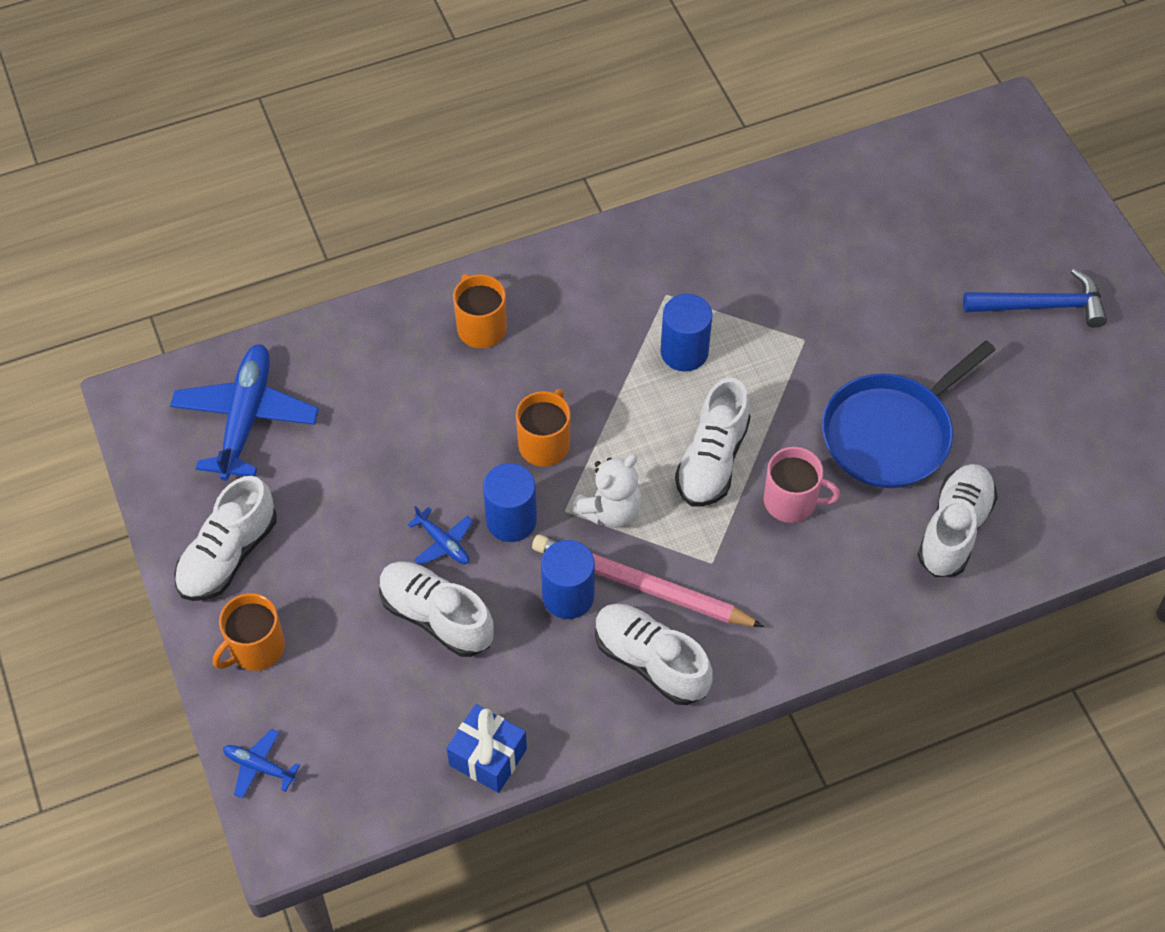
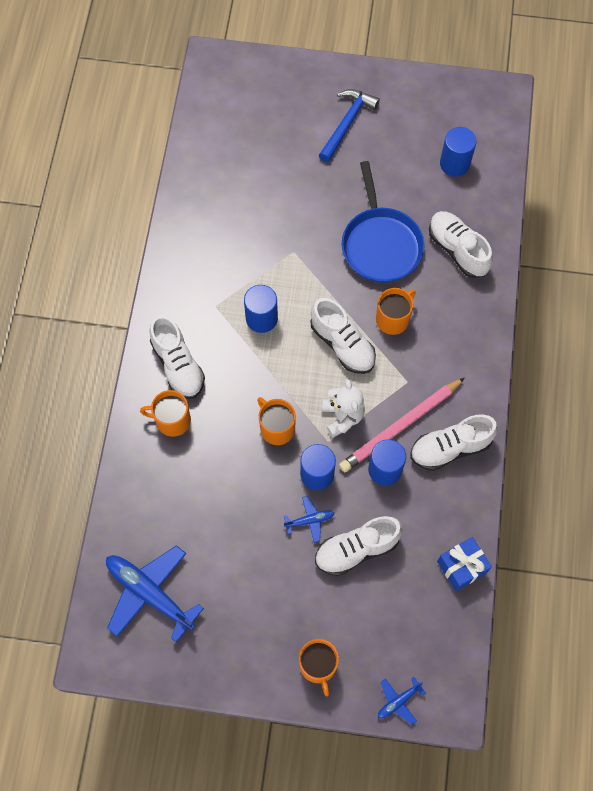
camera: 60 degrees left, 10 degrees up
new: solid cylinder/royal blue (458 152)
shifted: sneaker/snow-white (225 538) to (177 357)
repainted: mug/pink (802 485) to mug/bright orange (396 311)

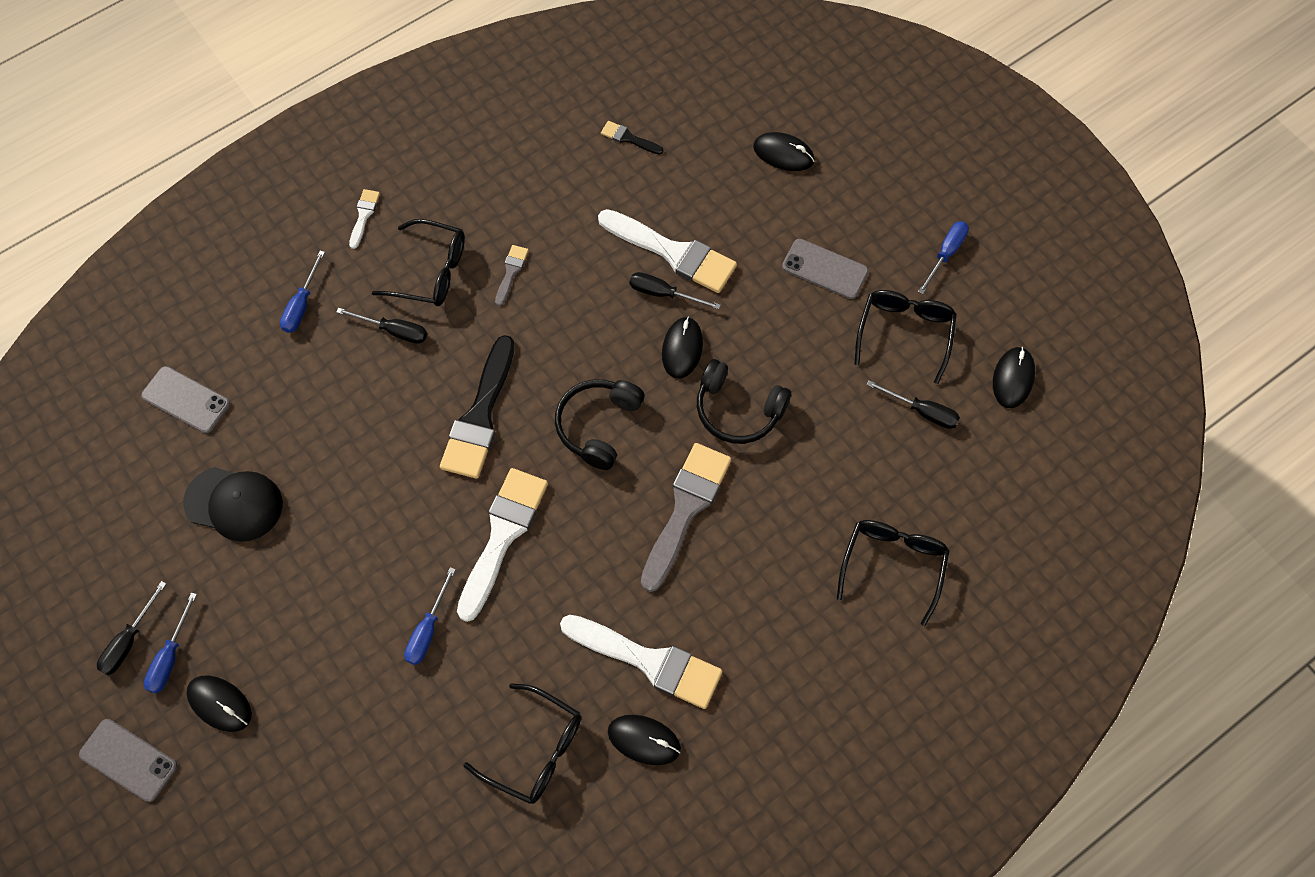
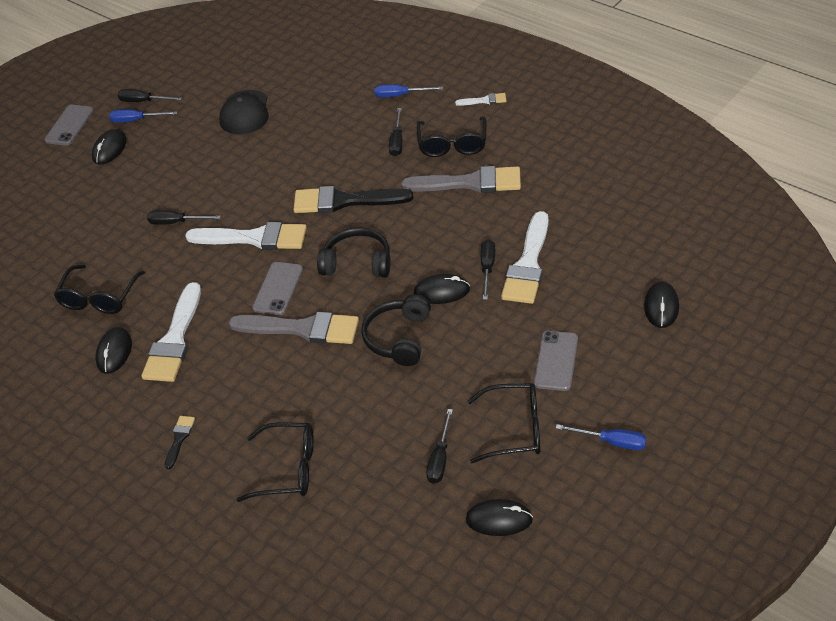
camera: 80 degrees right, 20 degrees down
shifted: smartphone/ash-grey (185 399) to (277 288); brush/jet-black (632 138) to (180 442)
repainted: flat screwdriver/royal blue (430 616) to flat screwdriver/jet-black (184 217)
scaled: brush/ash-grey (512 275) = (461 179) x2.18

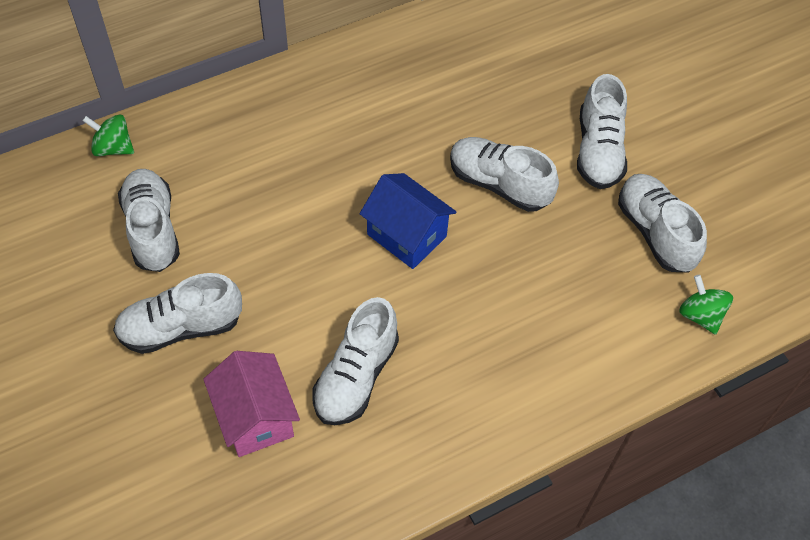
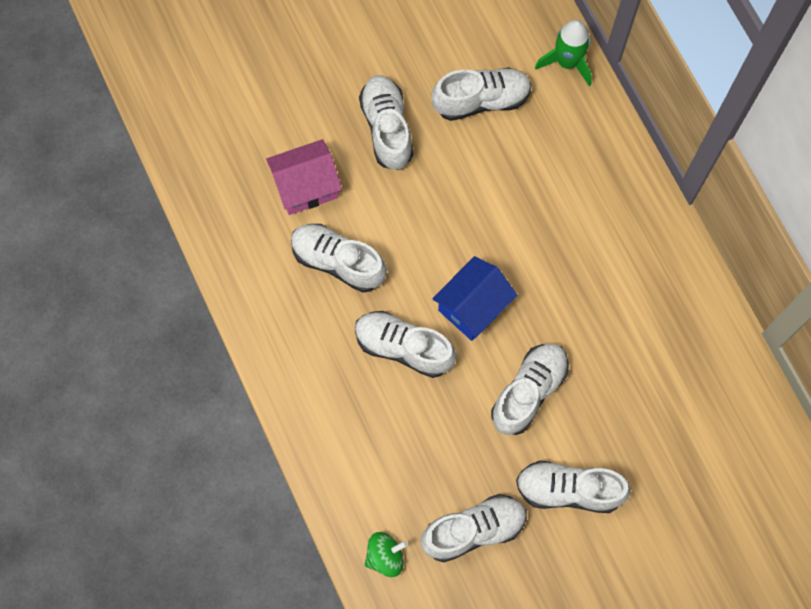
camera: 95 degrees right, 15 degrees up
new: sneaker/snow-white (405 344)
swapped: toy top/green (108 135) to toy rocket/green (563 53)

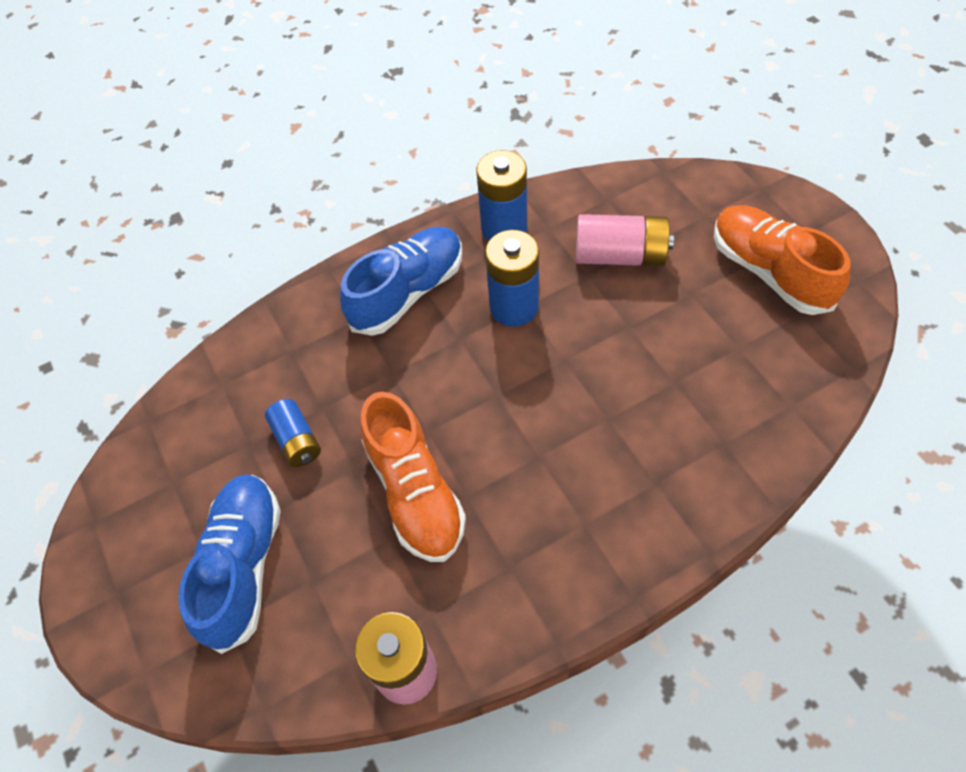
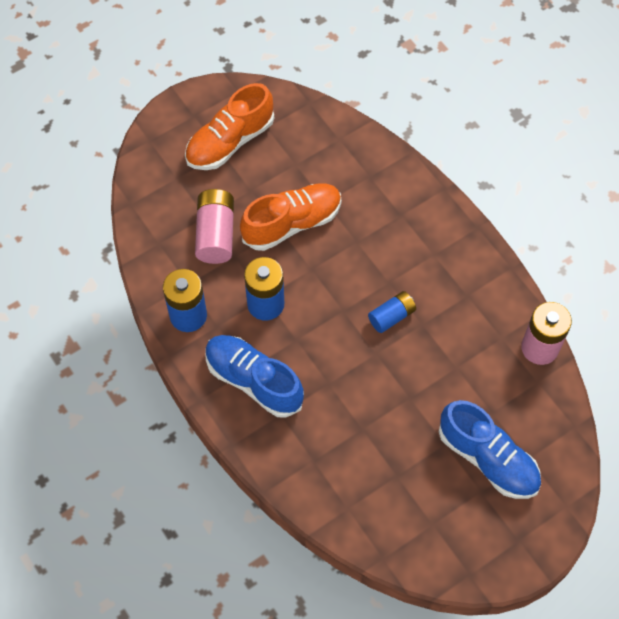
camera: 100 degrees left, 5 degrees up
shifted: power cell/royal blue (293 433) to (392 312); sneaker/bright orange (413 477) to (290 217)
rotated: sneaker/royal blue (229 564) = (490 449) 135 degrees counterclockwise

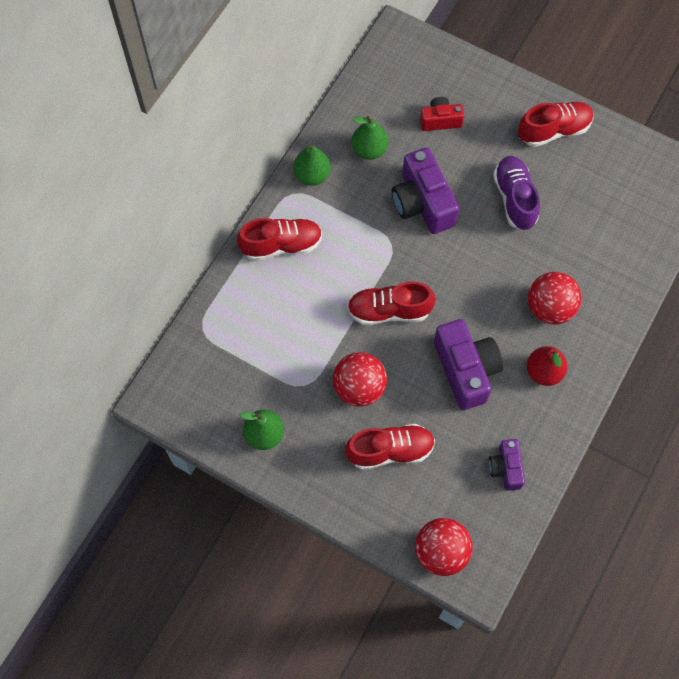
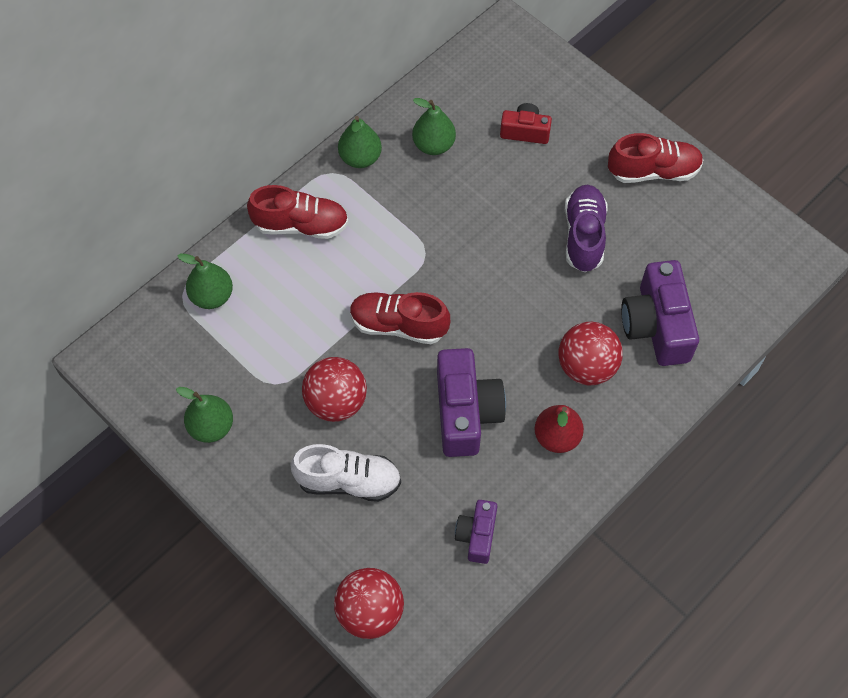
camera: 15 degrees right, 5 degrees down
new: pear/green (205 281)
shifted: compact camera/violet (425 191) to (660 313)
repainted: sneaker/crimson (390 447) to sneaker/snow-white (345 473)

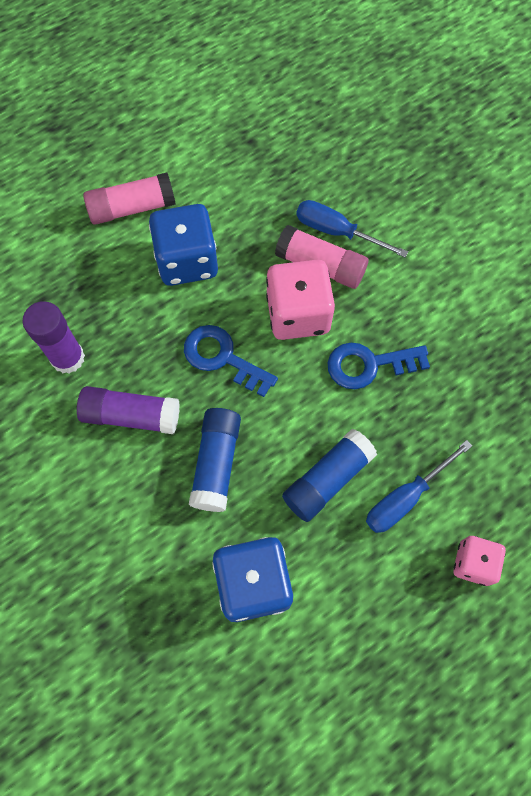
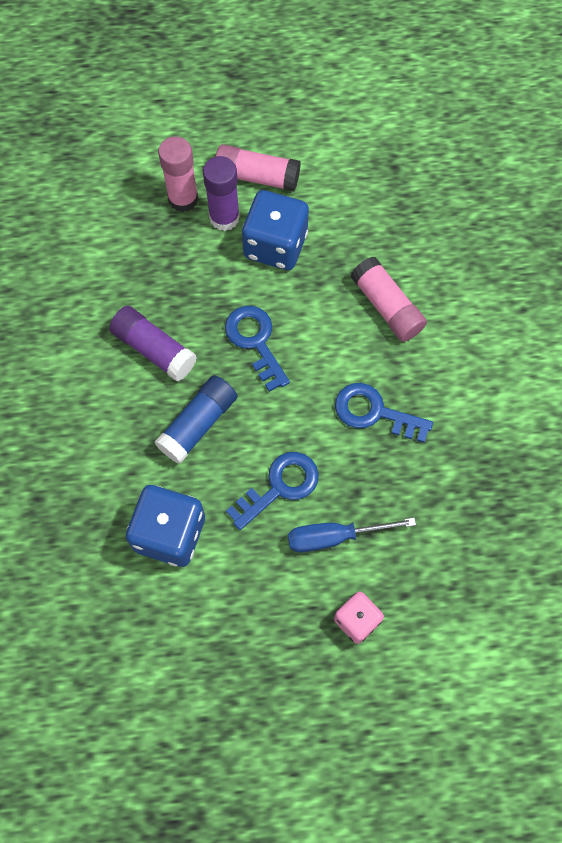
camera: 30 degrees right, 0 degrees up
gone: die/pink (300 300); flat screwdriver/royal blue (352 228)
new: glue stick/pink (178 174)
shifted: glue stick/violet (54 337) to (221 193)
swapped: glue stick/royal blue (329 475) to latchkey/royal blue (272 491)

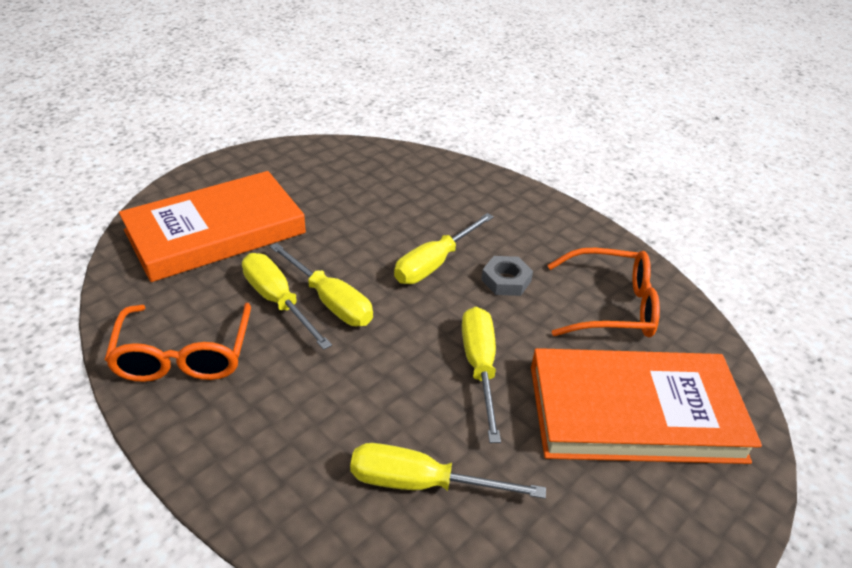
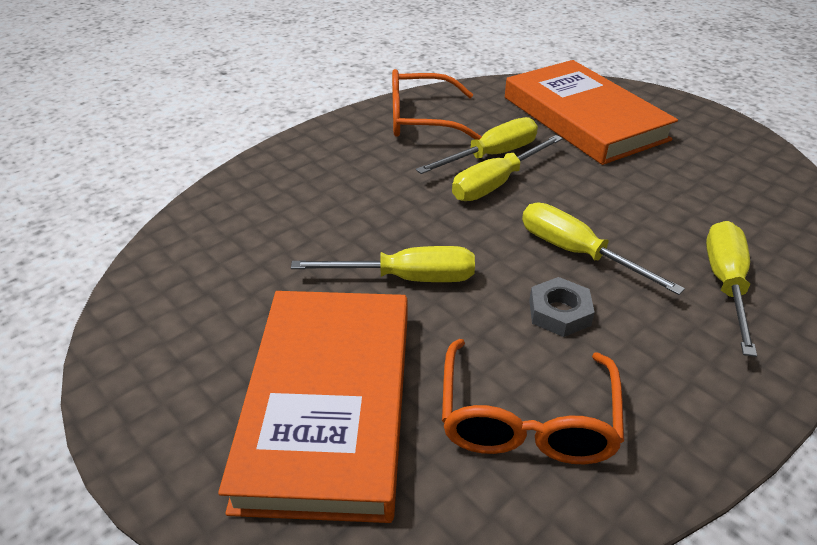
camera: 95 degrees right, 0 degrees up
shifted: flat screwdriver/bright yellow (448 471) to (731 289)

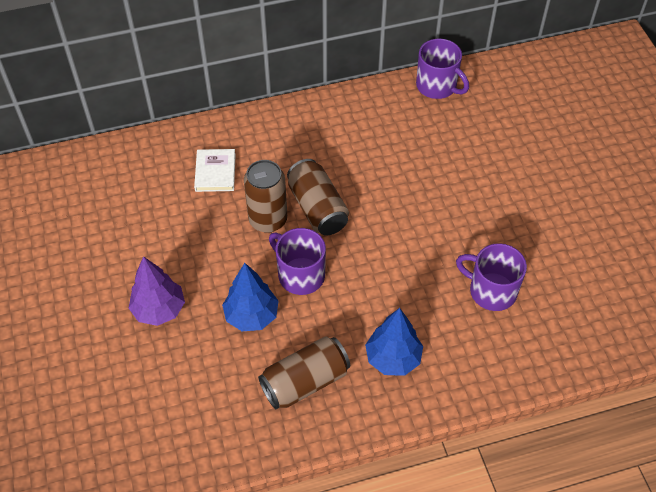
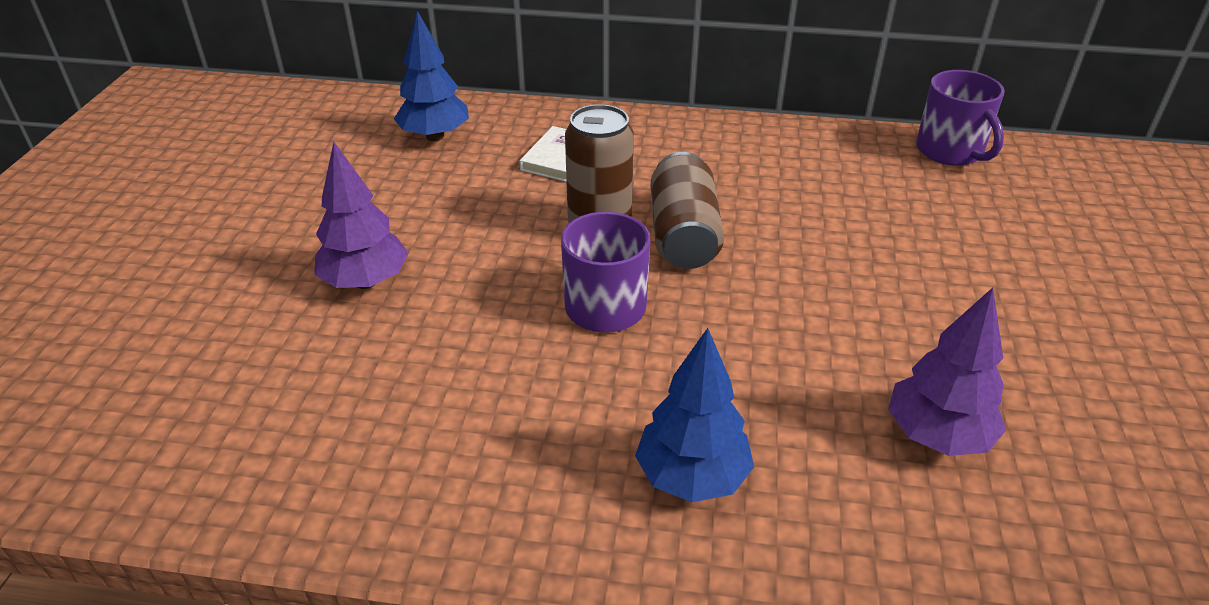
camera: 25 degrees right, 15 degrees down
gone: soda can/dark brown (304 373)
shifted: fir tree/royal blue (250 297) to (431 76)
swapped: mug/violet (491 277) to fir tree/violet (947 372)

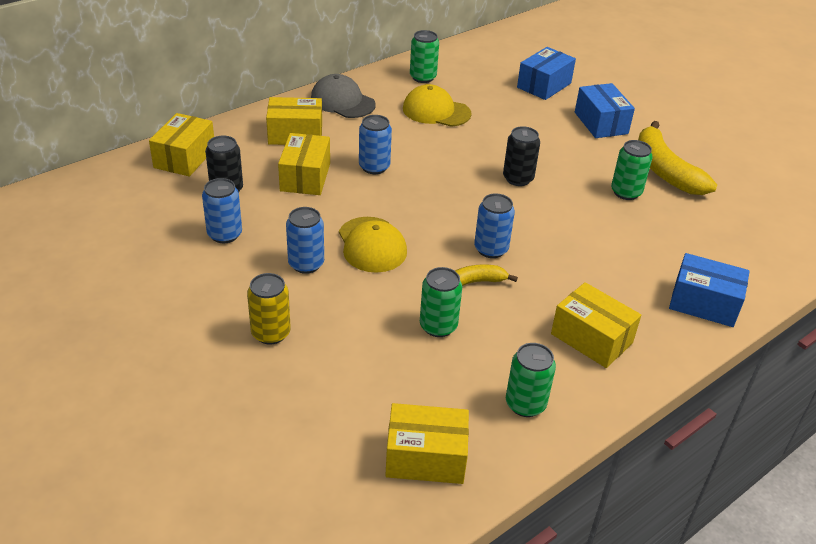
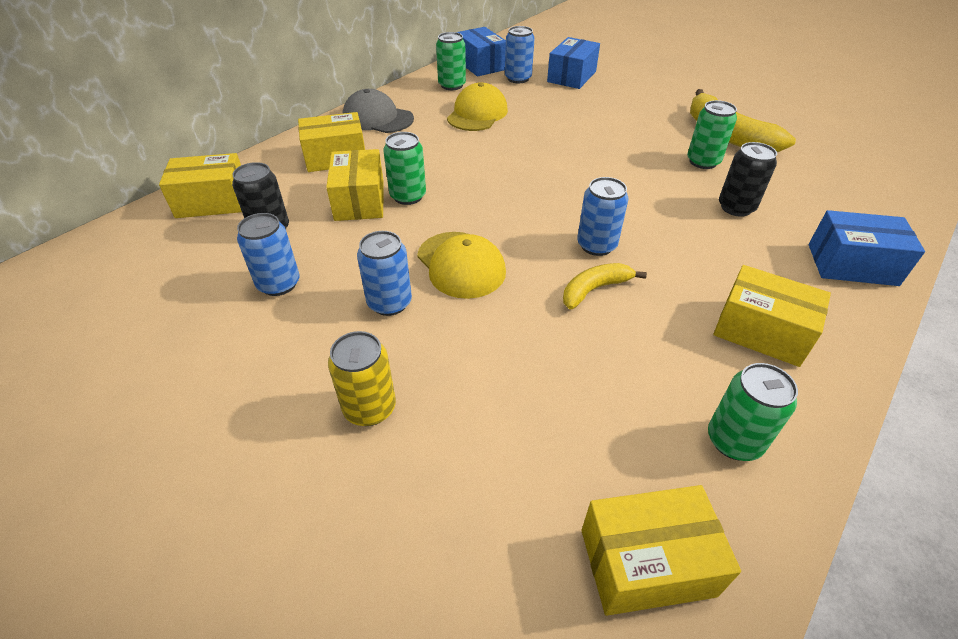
camera: 10 degrees left, 5 degrees up
shifted: soda can/royal blue (375 144) to (520 54); soda can/green (441 302) to (404 168); soda can/jet-black (521 156) to (748 179); package/royal blue (605 110) to (481 51)
rotated: package/bright yellow (181 145) = (200 185) 75 degrees clockwise; cap/bright yellow (437 105) = (477 107) 105 degrees clockwise

